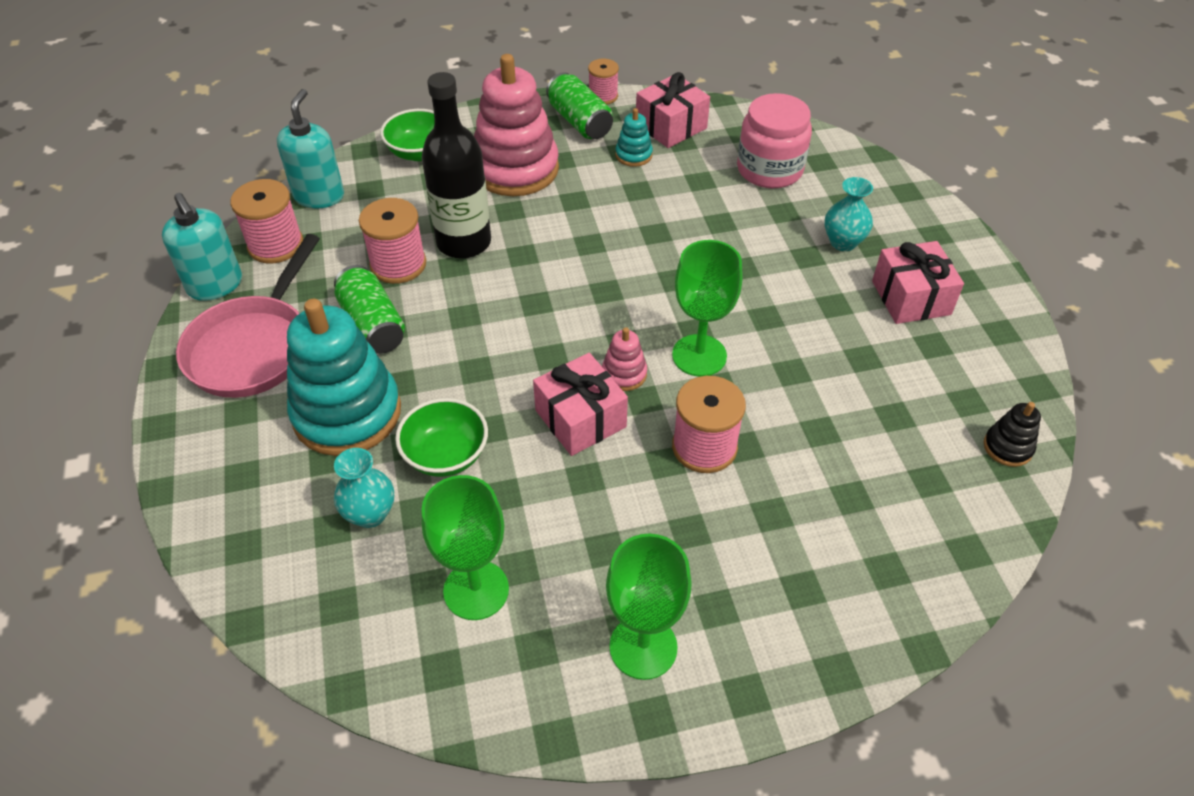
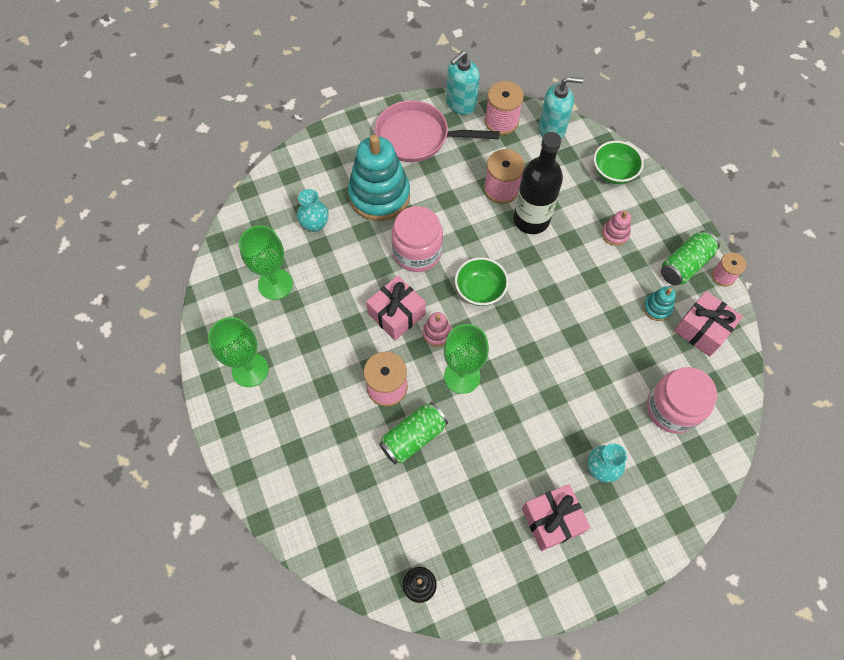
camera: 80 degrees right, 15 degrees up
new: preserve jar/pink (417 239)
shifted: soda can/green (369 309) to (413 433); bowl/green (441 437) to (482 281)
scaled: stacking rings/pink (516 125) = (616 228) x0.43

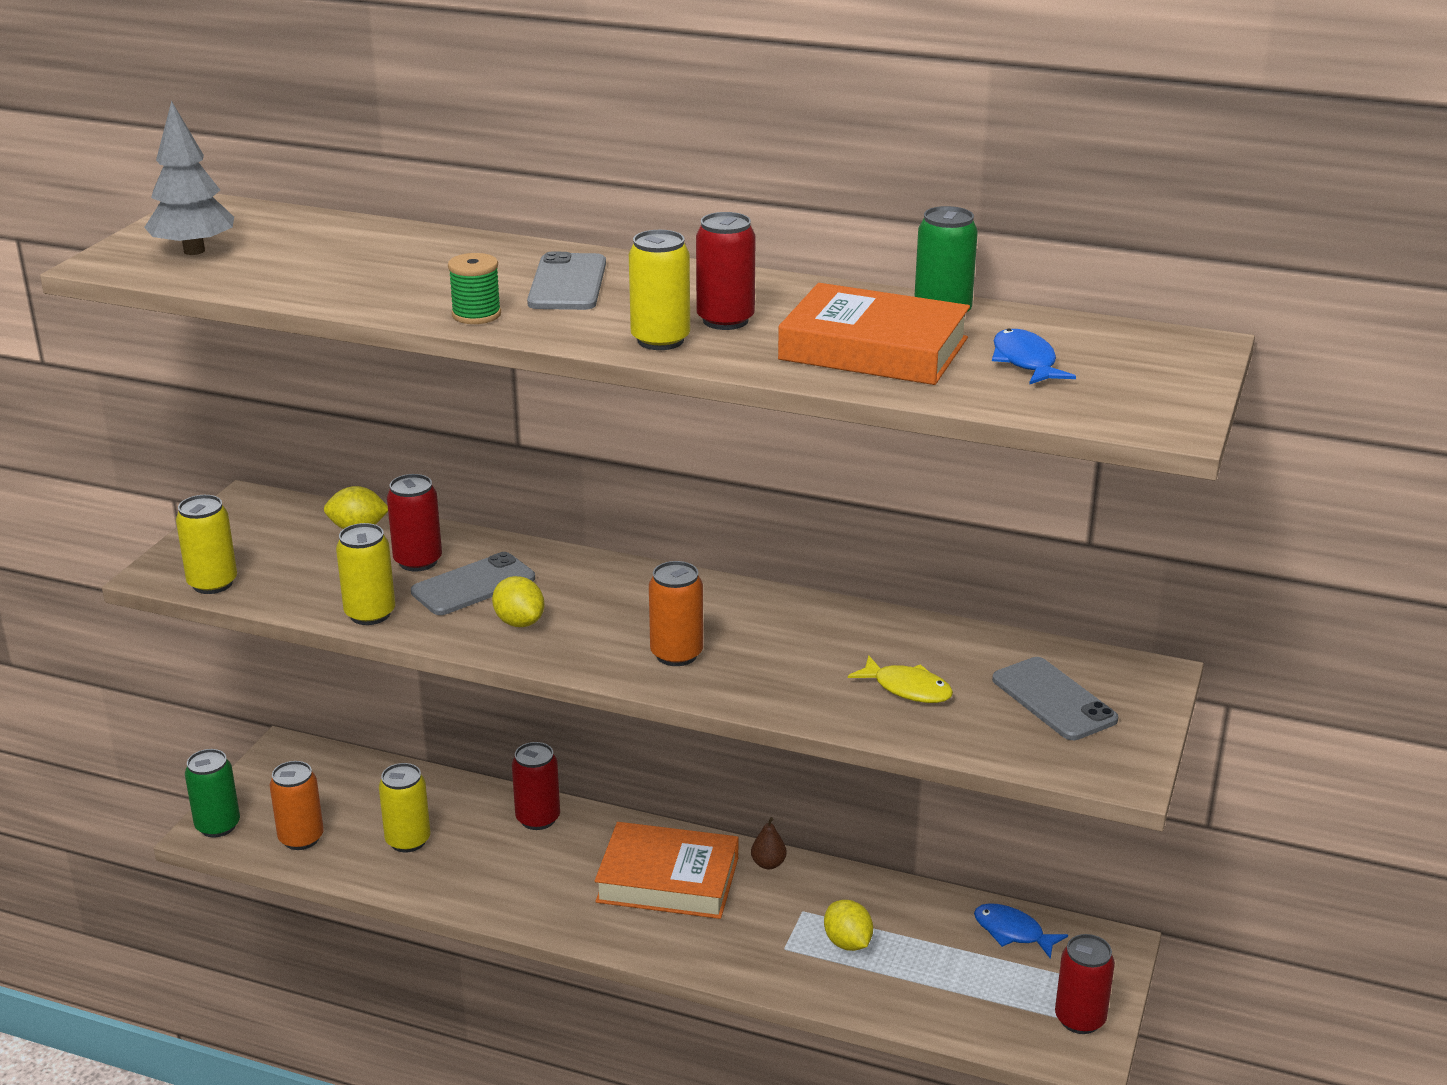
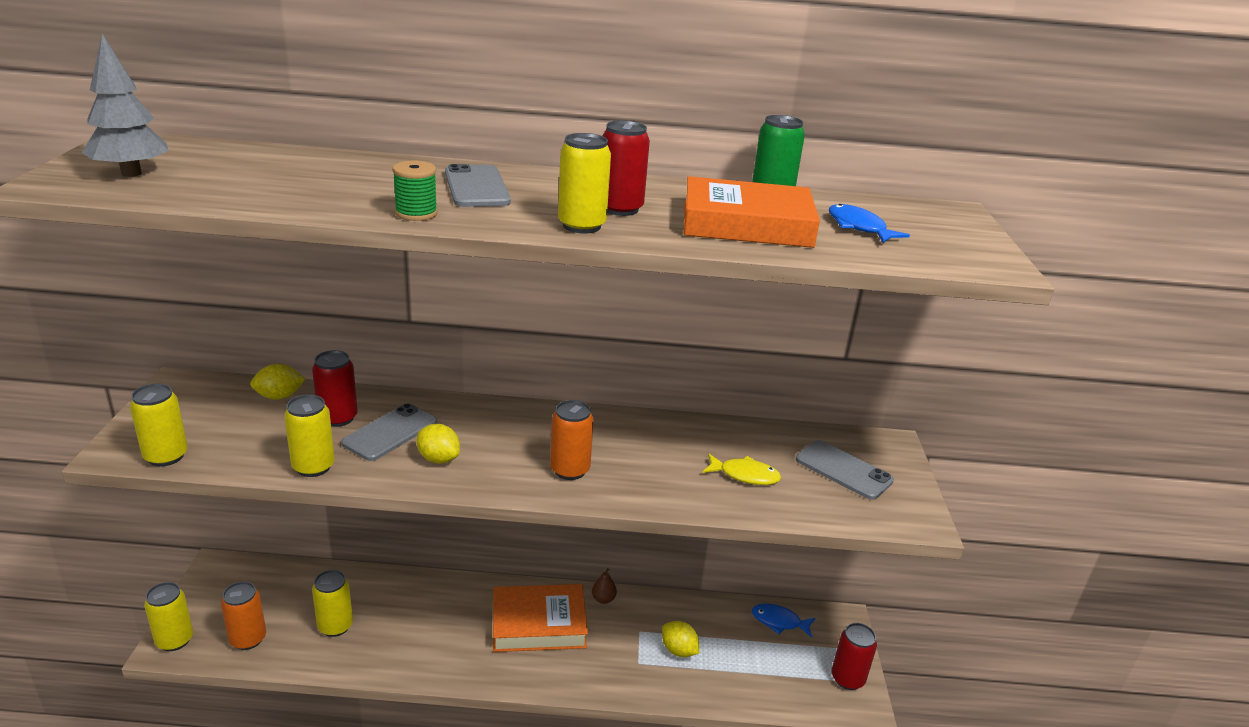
camera: 20 degrees left, 0 degrees up
gone: soda can/crimson (536 786)
repainted: soda can/green (212 793) to soda can/bright yellow (168 616)

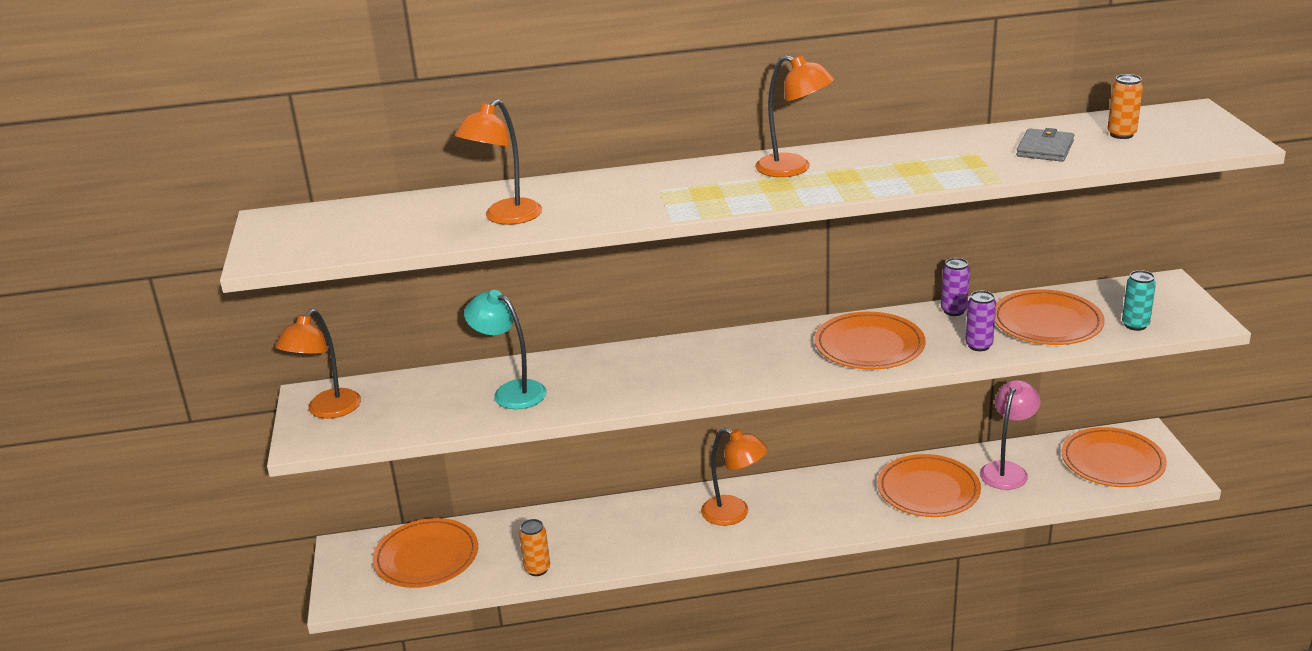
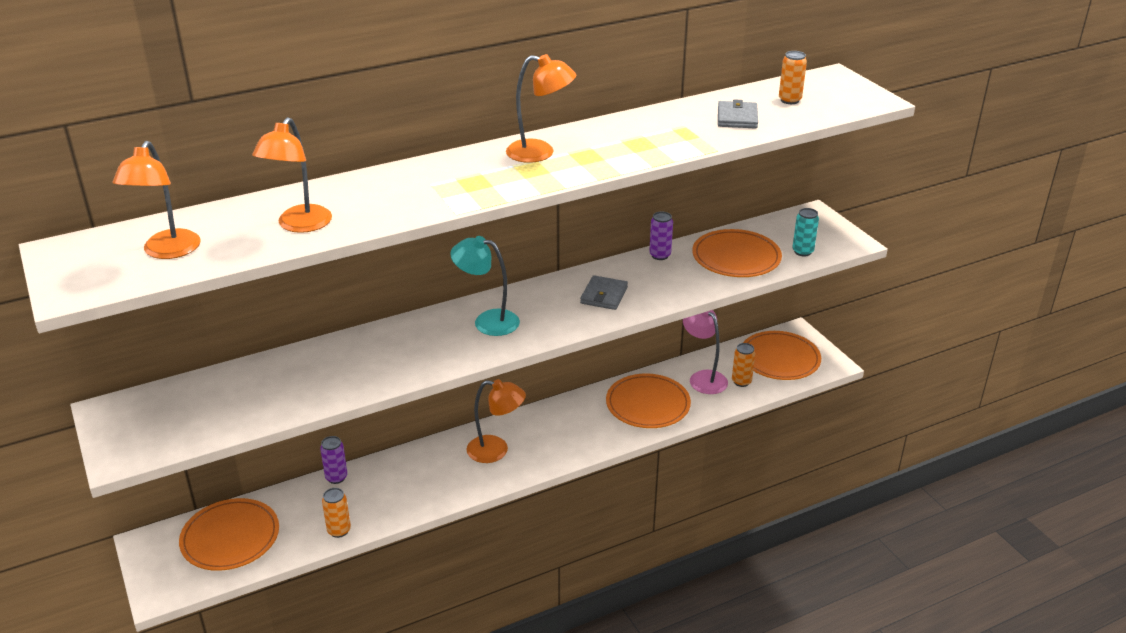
camera: 20 degrees left, 5 degrees up
new: soda can/bright orange (743 365)
shifted: lamp/bright orange (318 364) to (157 200); lamp/teal (505 349) to (485 286); soda can/violet (980 321) to (334 460)
swapped: flat dish/bright orange (870 341) to wallet/ash-grey (604 292)
rotated: lamp/pink (1010 435) = (705 352) 45 degrees counterclockwise

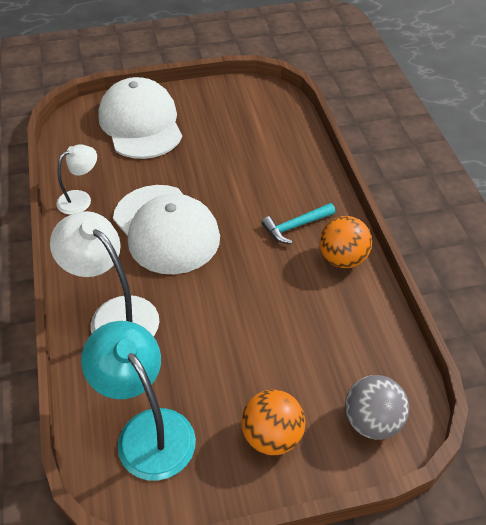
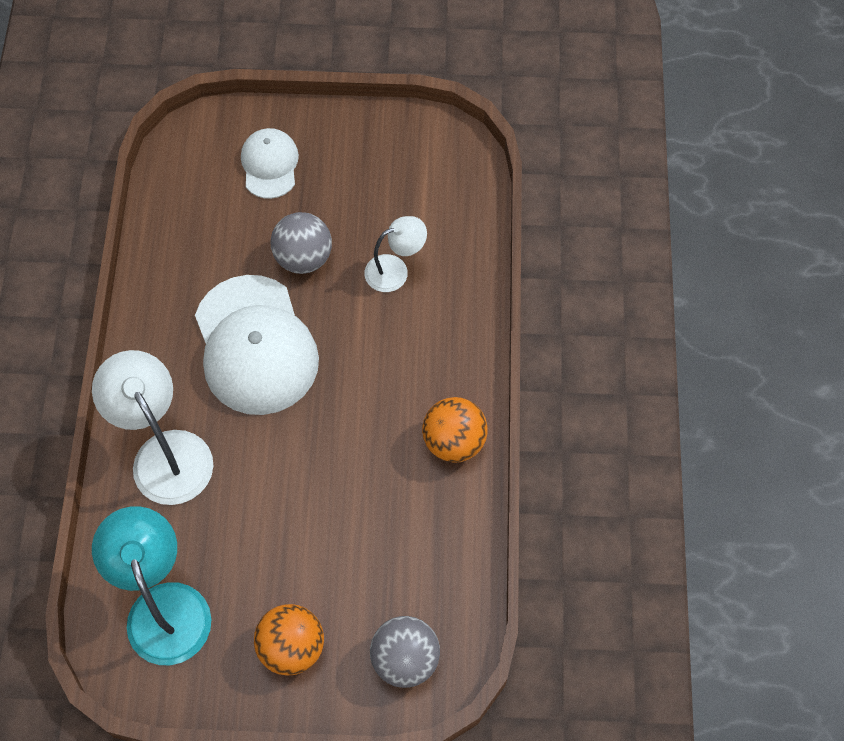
camera: 15 degrees right, 15 degrees up
gone: carpenter's hammer/teal (298 223)
new: sphere/ash-grey (301 243)
shifted: lamp/snow-white (76 179) to (395 254)
scaled: cap/snow-white (140 118) = (270 163) x0.54

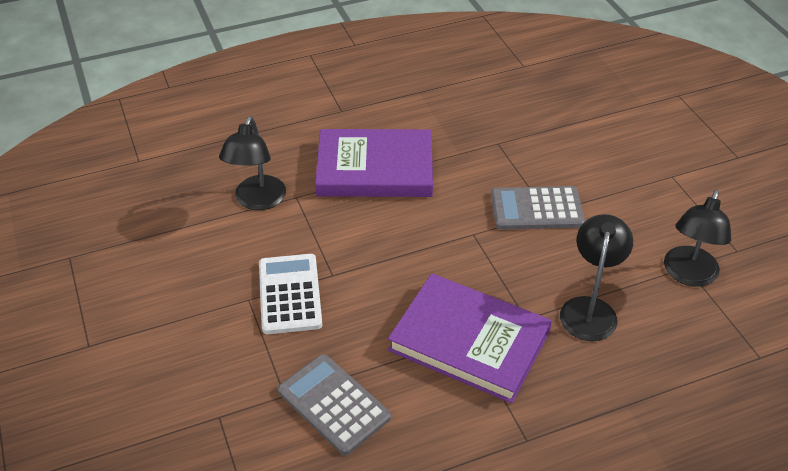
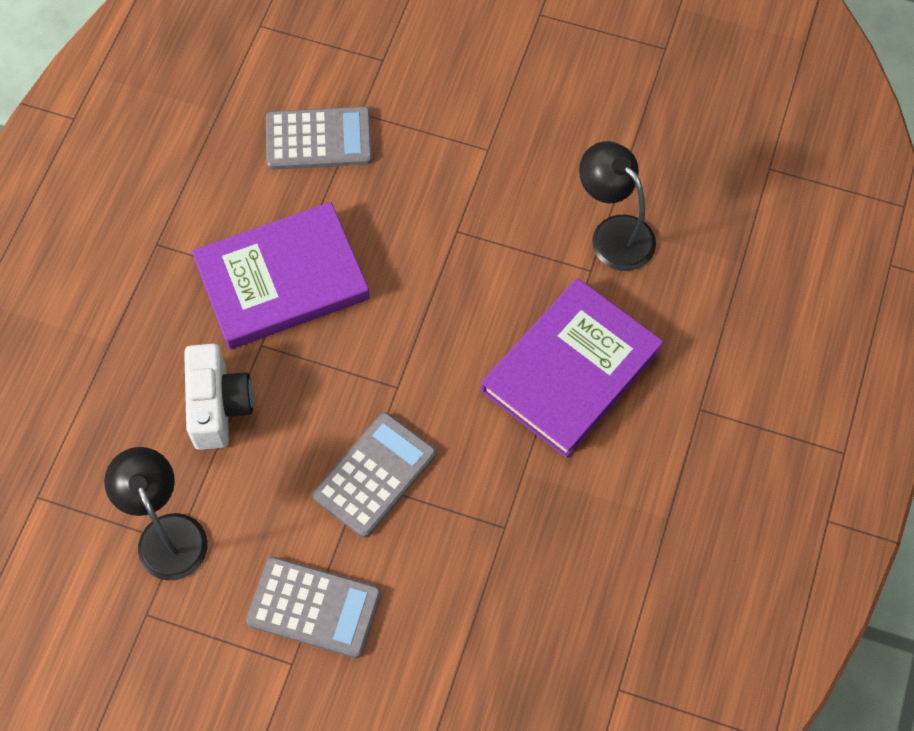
camera: 130 degrees right, 20 degrees up
gone: adding machine/snow-white (290 294)
new: adding machine/ash-grey (313 607)
swapped: lamp/jet-black (596 277) to compact camera/snow-white (218 397)

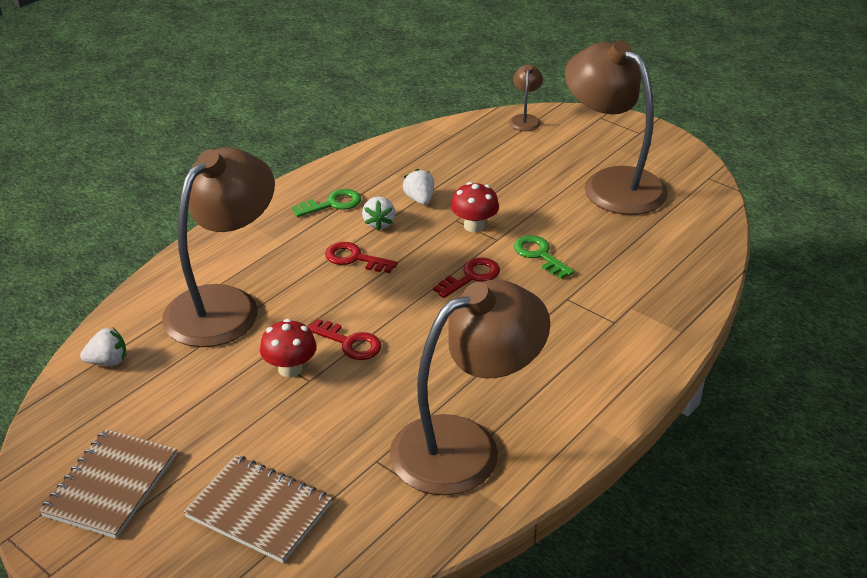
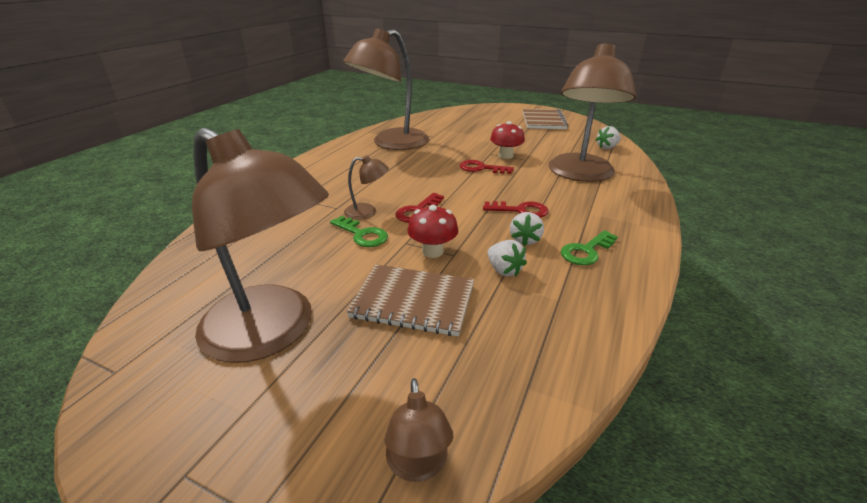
camera: 165 degrees right, 5 degrees down
new: lamp/dark brown (366 187)
shifted: notepad/dark brown (257 509) to (410 300)
rotated: strawberry/snow-white (378 213) = (527 229) 150 degrees counterclockwise

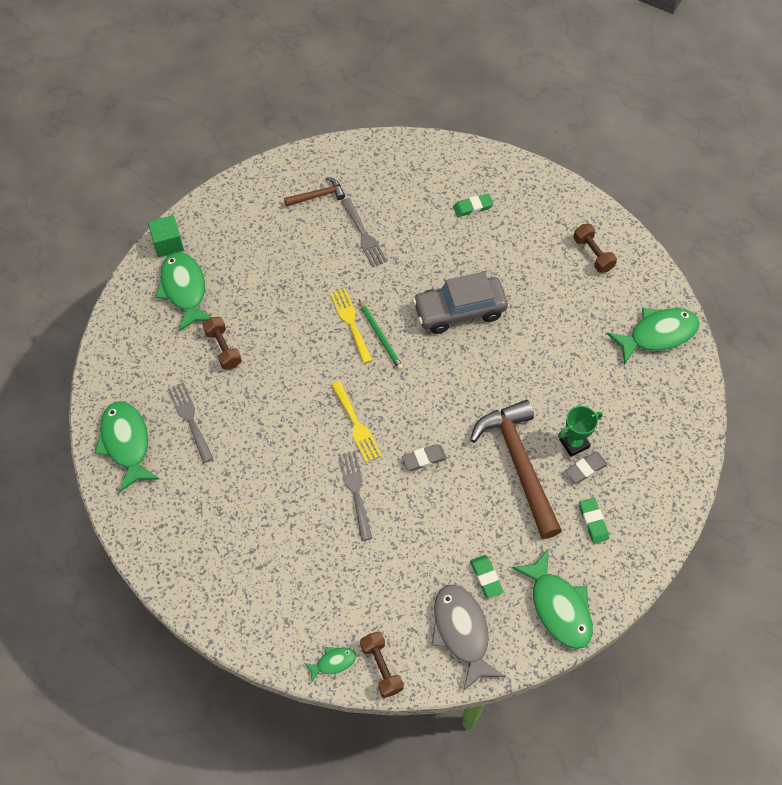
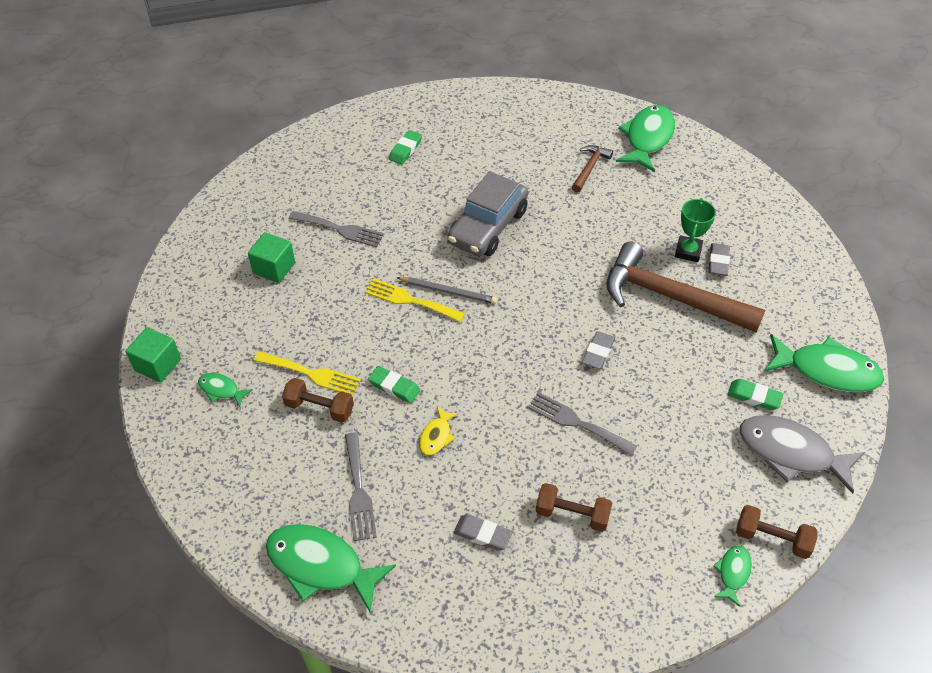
camera: 45 degrees left, 10 degrees down
new: cube/green (271 257); fish/bright yellow (439 430); pencil eraser/ash-grey (483 532)
shifted: carpenter's hammer/dark brown (314 192) to (592 169); dinner fork/bright yellow (356 422) to (307 373); hand weight/dark brown (595 248) to (574 507); pencil eraser/green (594 521) to (394 384)
repainted: pencil/green (381 335) to pencil/ash-grey (446 290)
rotated: dinner fork/ash-grey (190 422) = (361 486) 120 degrees counterclockwise
scaled: fish/green (183 292) = (225 390) x0.48

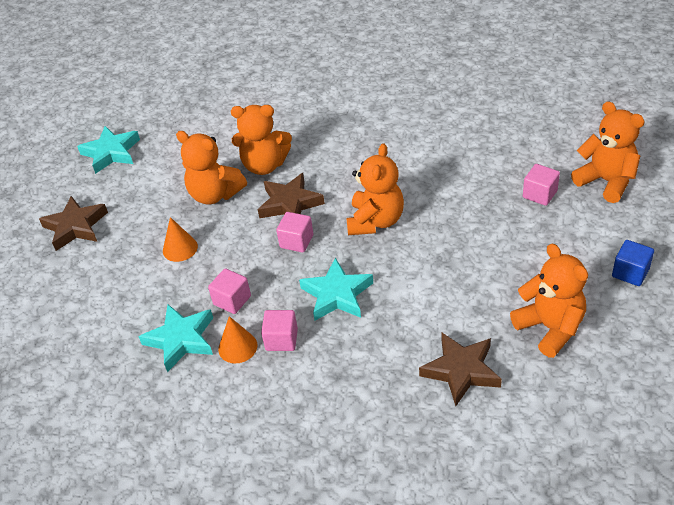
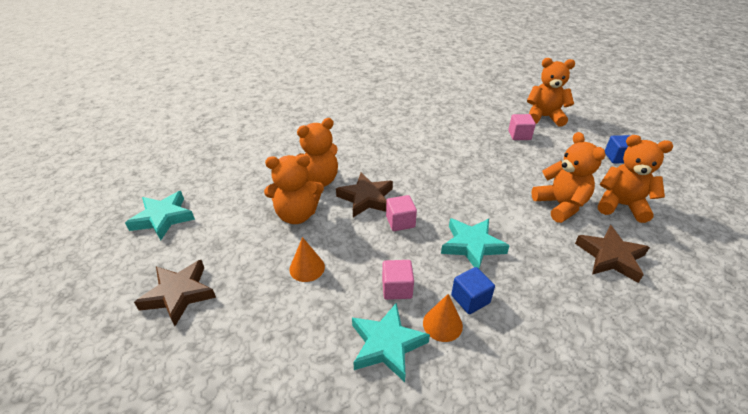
camera: 40 degrees left, 5 degrees down
shifted: teddy bear/bright orange (375 189) to (568 177)
repainted: cube/pink (279 330) to cube/royal blue (473 290)

